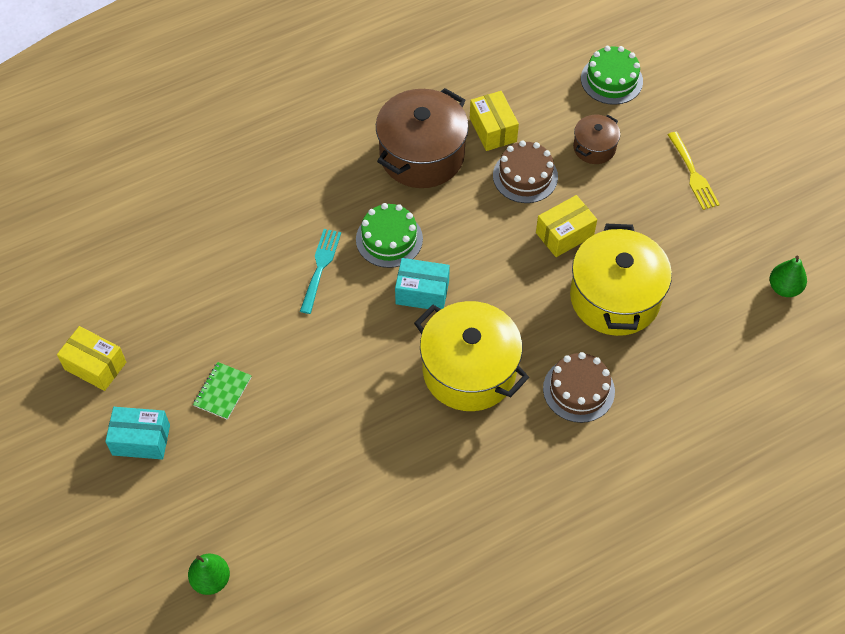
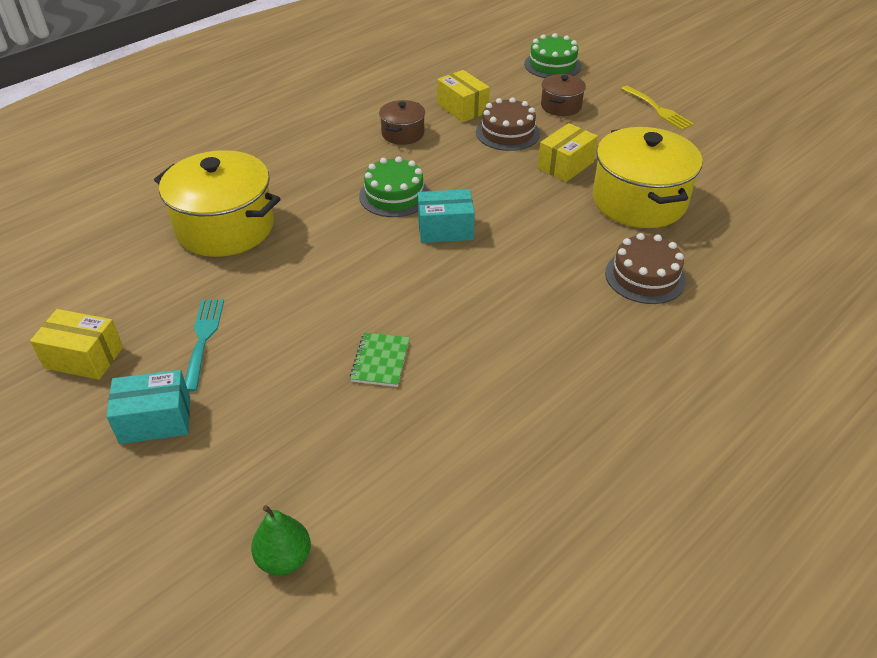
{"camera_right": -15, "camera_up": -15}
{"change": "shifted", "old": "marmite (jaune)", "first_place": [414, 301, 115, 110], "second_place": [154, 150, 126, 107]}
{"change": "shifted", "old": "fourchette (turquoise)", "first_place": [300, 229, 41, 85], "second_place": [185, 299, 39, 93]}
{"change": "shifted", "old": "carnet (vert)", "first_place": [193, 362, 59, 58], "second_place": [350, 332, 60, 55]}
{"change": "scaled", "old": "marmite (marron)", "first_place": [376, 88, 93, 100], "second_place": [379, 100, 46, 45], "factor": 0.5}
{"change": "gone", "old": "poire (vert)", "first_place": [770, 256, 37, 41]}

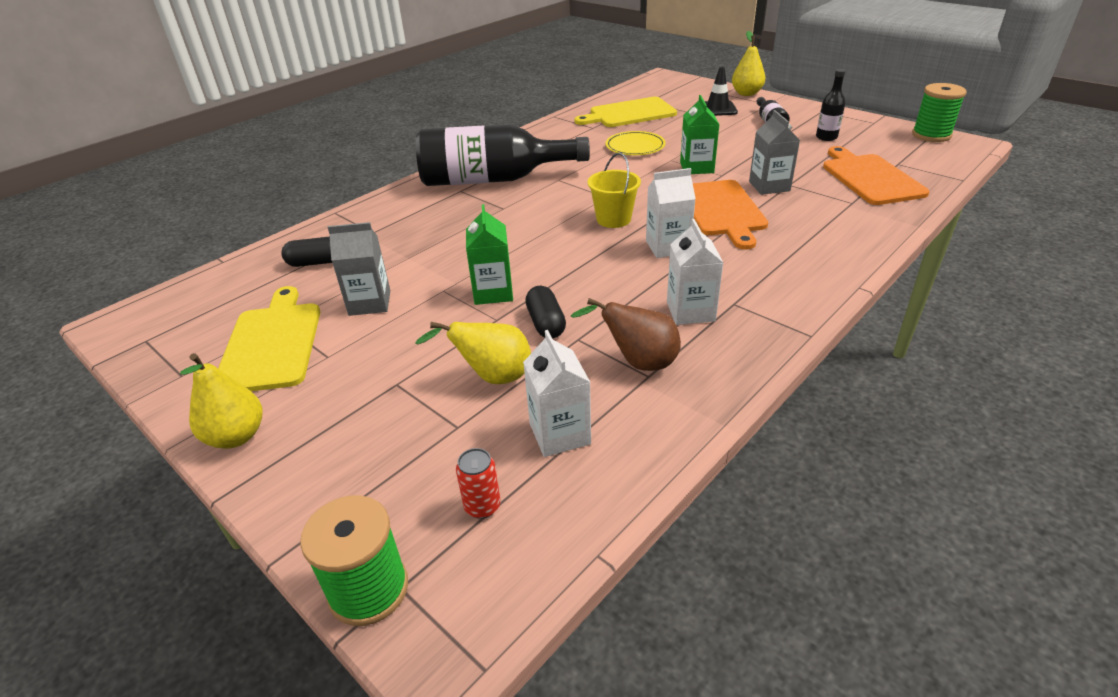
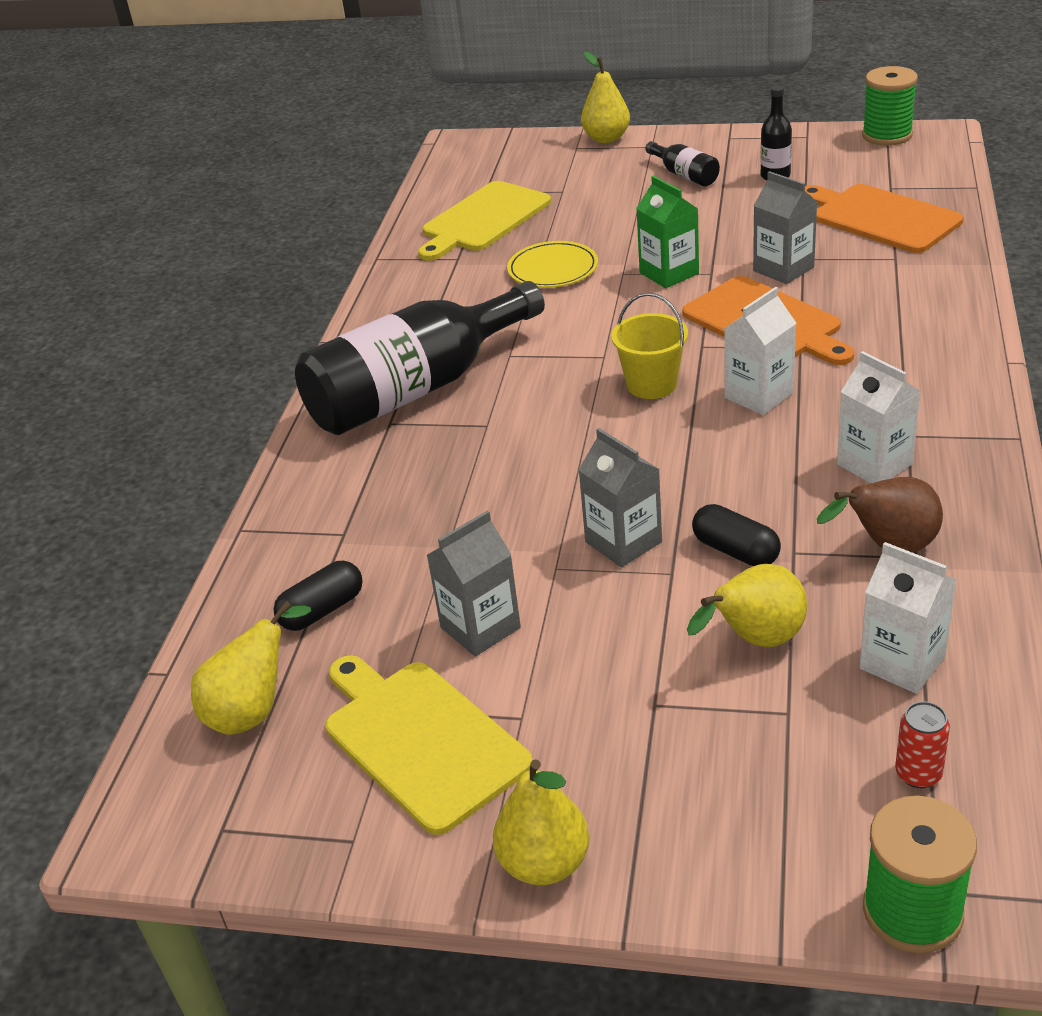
{"camera_right": -30, "camera_up": 0}
{"change": "new", "new": "poire (jaune)", "second_place": [191, 601, 120, 134]}
{"change": "repainted", "old": "brique de lait (vert)", "new": "brique de lait (gris)", "first_place": [466, 204, 47, 101], "second_place": [579, 428, 83, 139]}
{"change": "gone", "old": "cône de chantier (noir)", "first_place": [705, 67, 33, 49]}

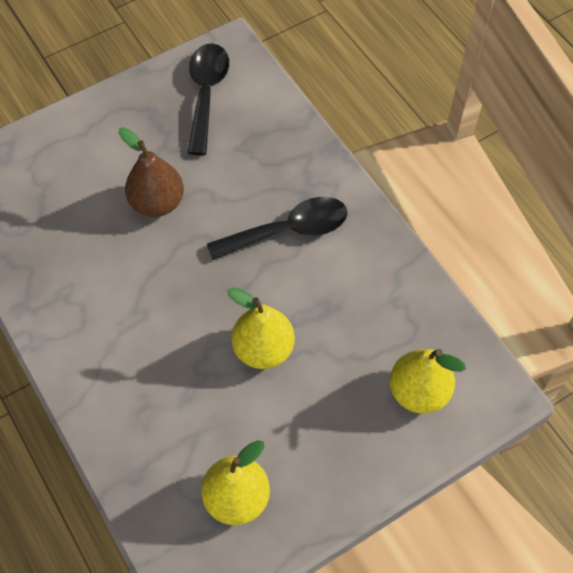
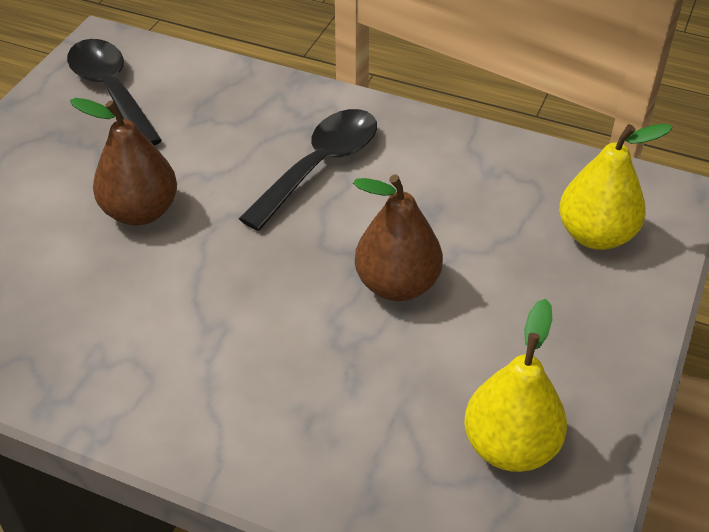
{"camera_right": -35, "camera_up": -15}
{"change": "repainted", "old": "poire (jaune)", "new": "poire (marron)", "first_place": [227, 287, 68, 82], "second_place": [353, 175, 90, 126]}

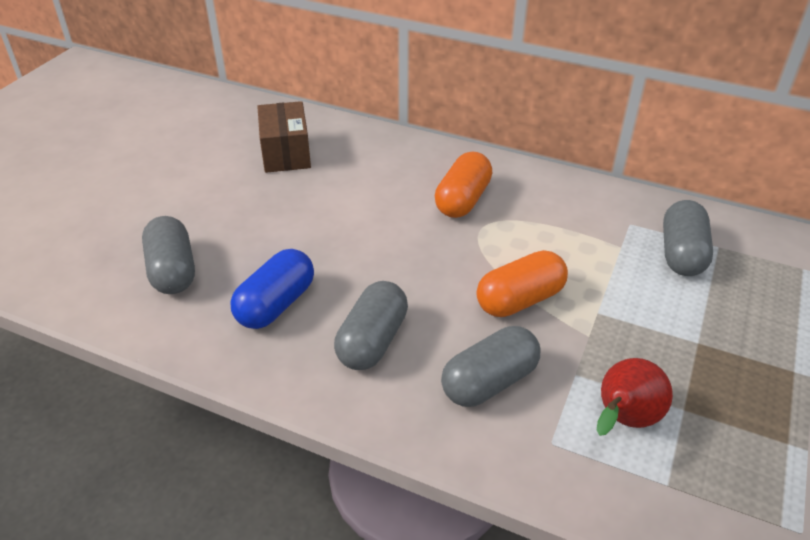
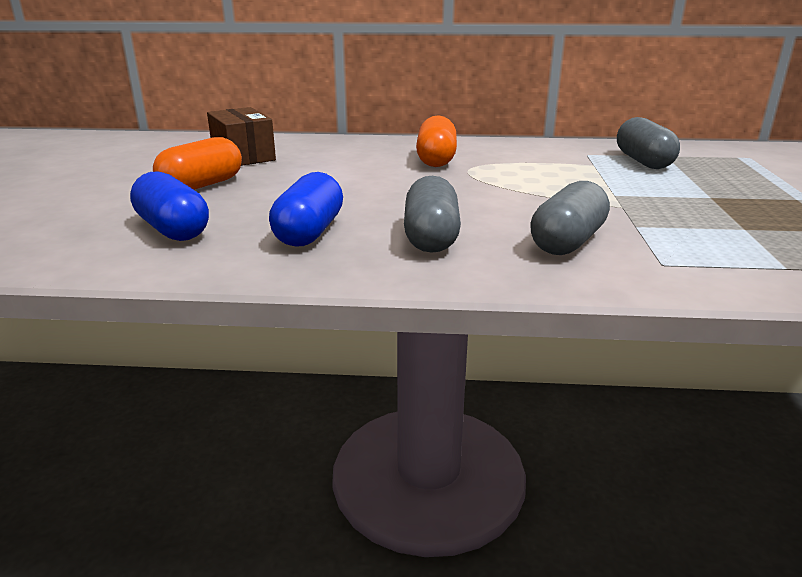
{"camera_right": -20, "camera_up": -15}
{"change": "repainted", "old": "gélule (gris)", "new": "gélule (bleu)", "first_place": [142, 216, 53, 78], "second_place": [130, 172, 79, 69]}
{"change": "shifted", "old": "gélule (orange)", "first_place": [476, 250, 92, 67], "second_place": [153, 137, 89, 53]}
{"change": "gone", "old": "poire (rouge)", "first_place": [597, 358, 76, 78]}

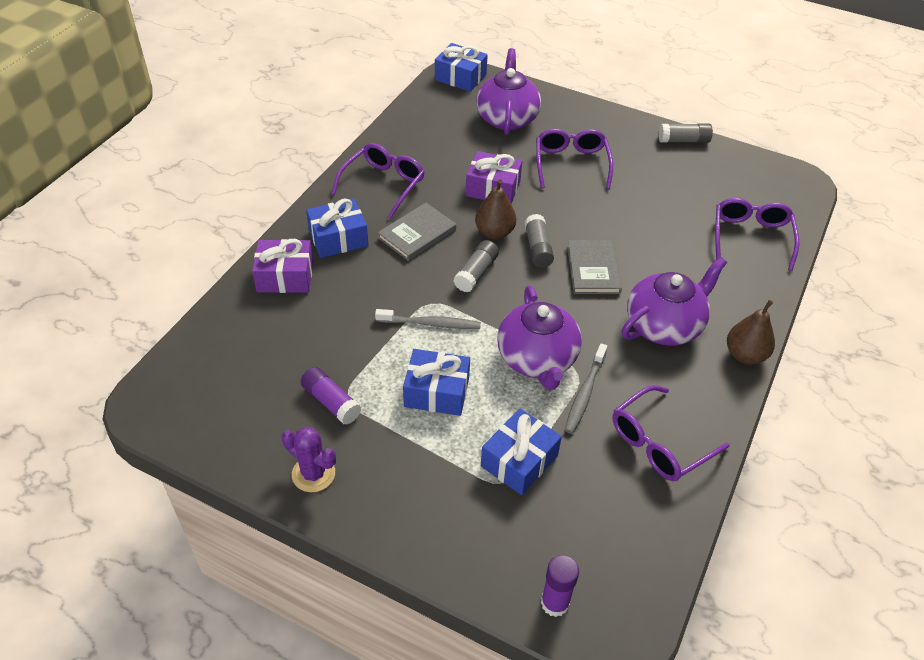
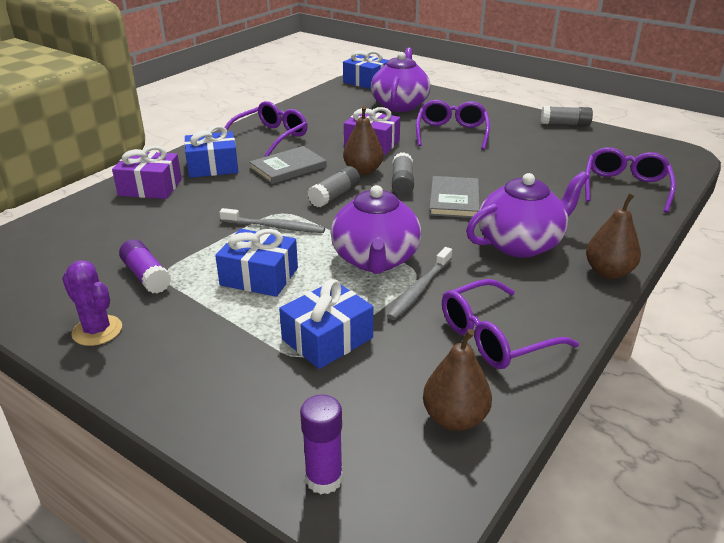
{"camera_right": 10, "camera_up": -15}
{"change": "new", "new": "poire (marron)", "second_place": [423, 329, 69, 102]}

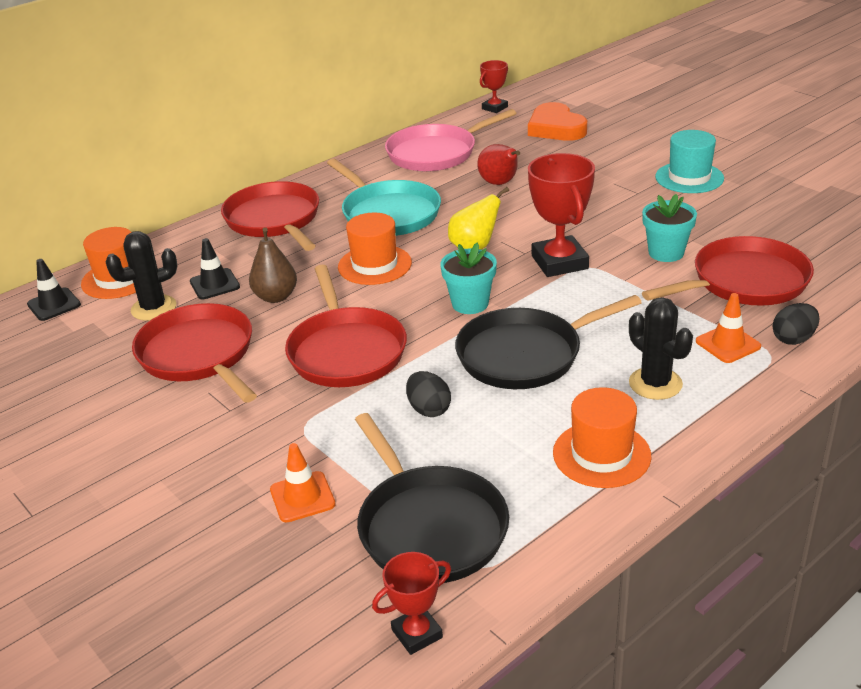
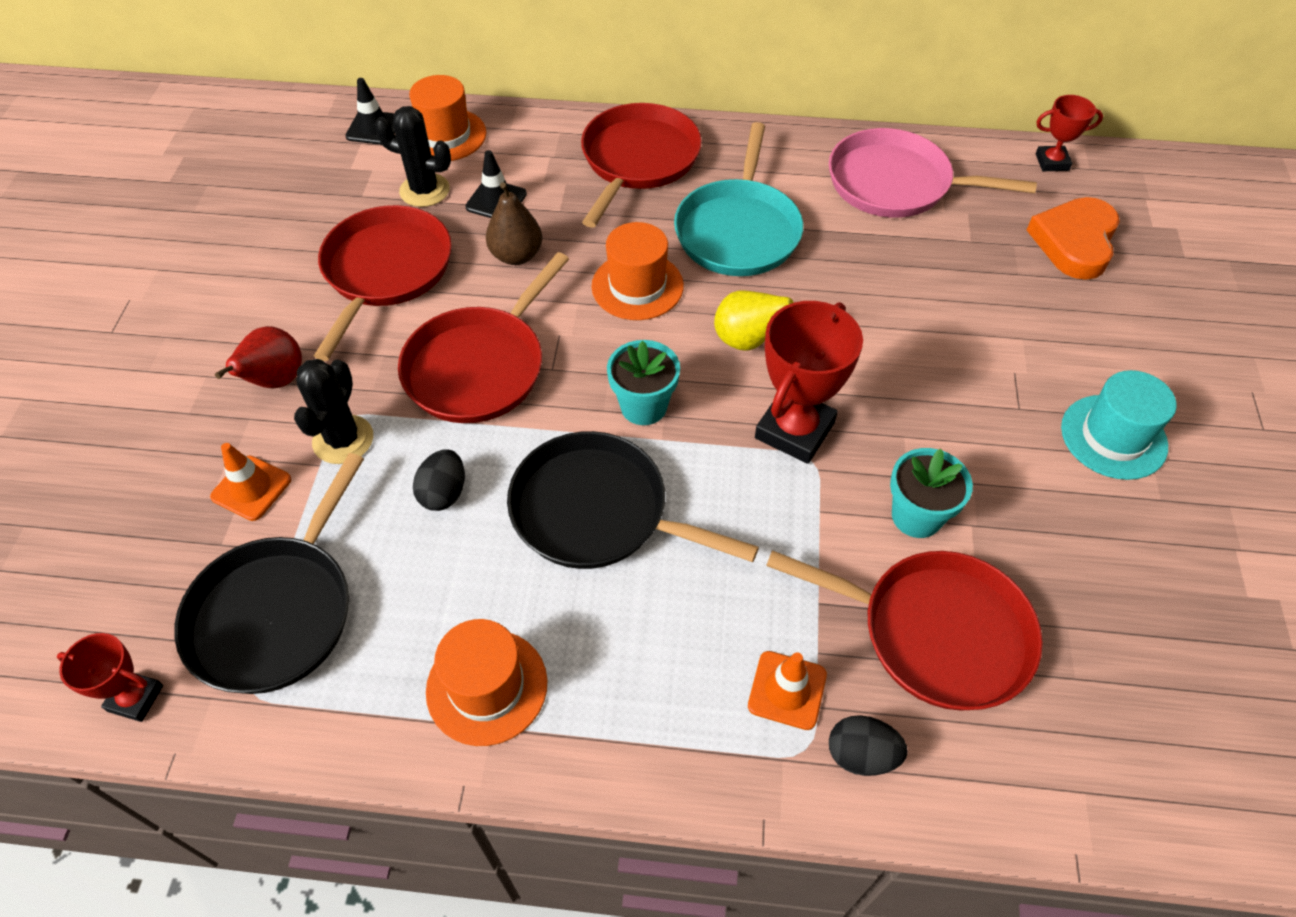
{"camera_right": 45, "camera_up": 20}
{"change": "shifted", "old": "poire (rouge)", "first_place": [477, 144, 43, 41], "second_place": [215, 326, 87, 63]}
{"change": "shifted", "old": "cactus (noir)", "first_place": [629, 297, 64, 103], "second_place": [294, 359, 79, 105]}

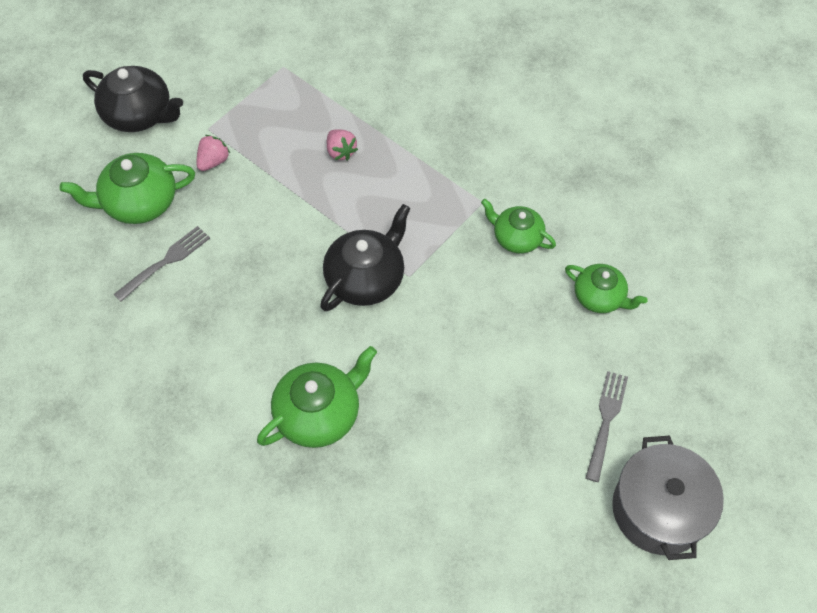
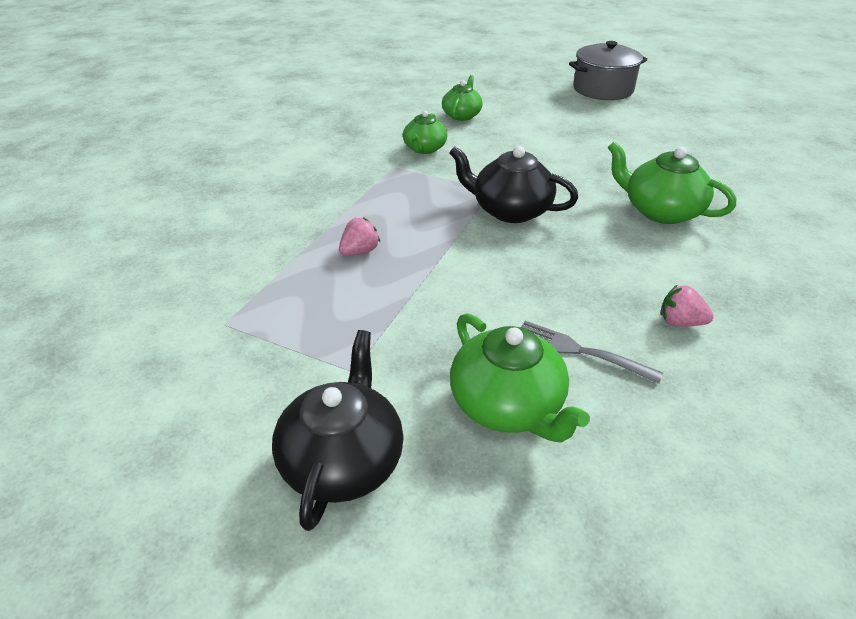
{"camera_right": -105, "camera_up": -20}
{"change": "shifted", "old": "fraise (rose)", "first_place": [196, 135, 34, 36], "second_place": [660, 284, 54, 43]}
{"change": "gone", "old": "fourchette (gris)", "first_place": [586, 371, 42, 111]}

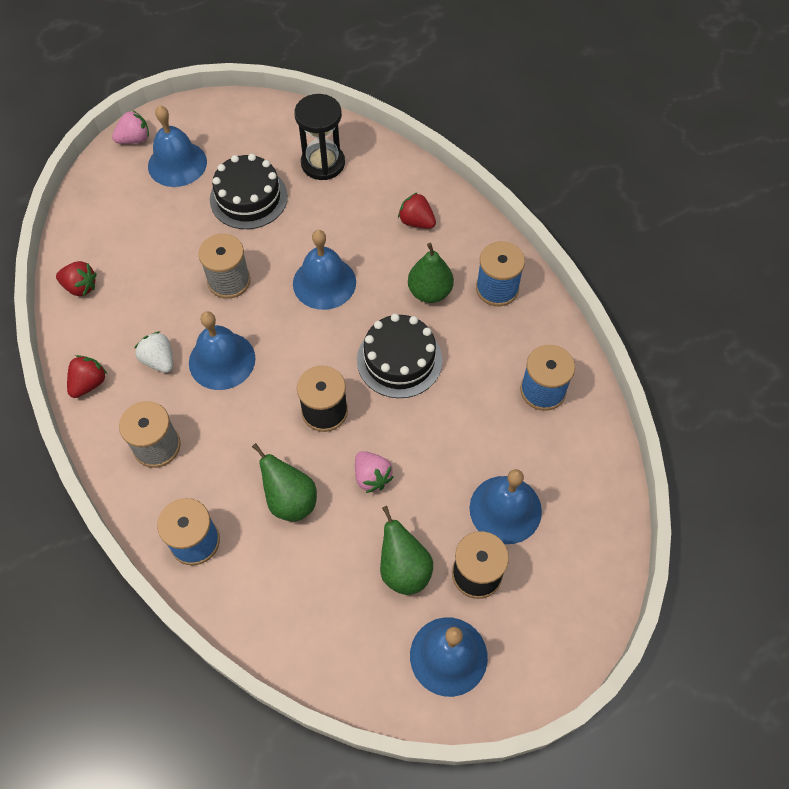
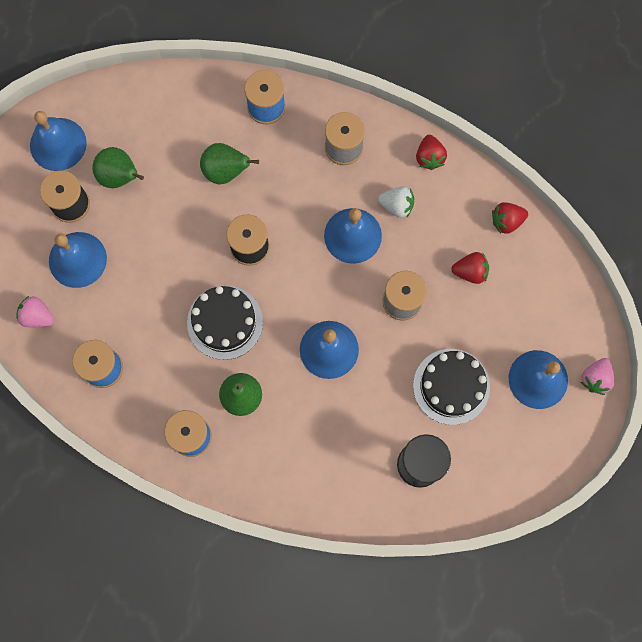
{"camera_right": 145, "camera_up": 15}
{"change": "shifted", "old": "fraise (rose)", "first_place": [355, 451, 39, 42], "second_place": [16, 296, 39, 31]}
{"change": "shifted", "old": "fraise (rouge)", "first_place": [398, 192, 38, 37], "second_place": [451, 252, 38, 32]}

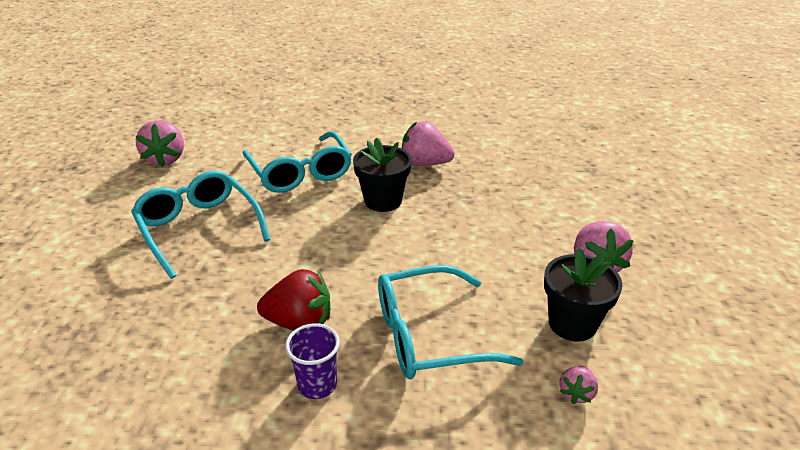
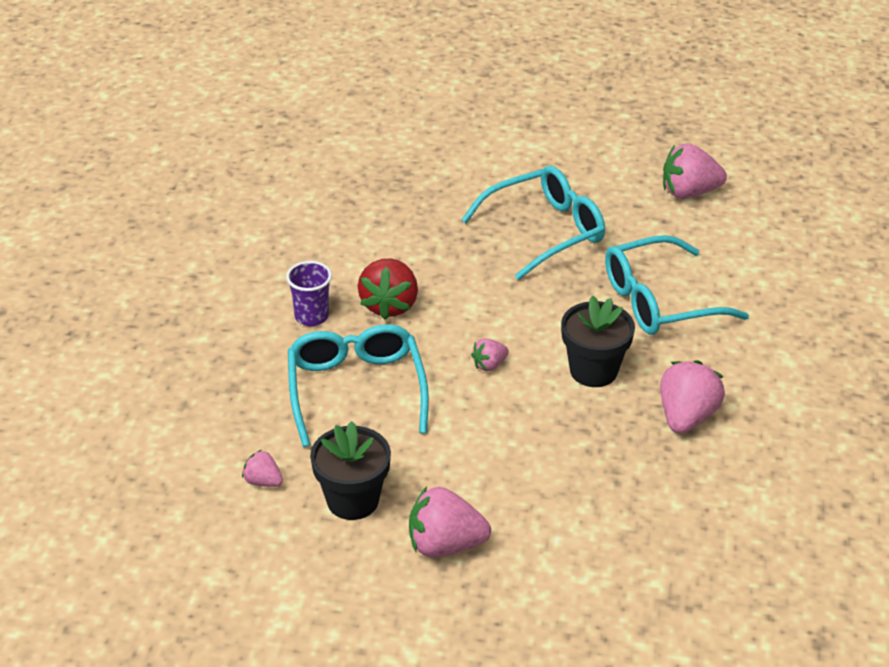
{"camera_right": 95, "camera_up": 5}
{"change": "new", "new": "fraise (rose)", "second_place": [471, 338, 38, 33]}

